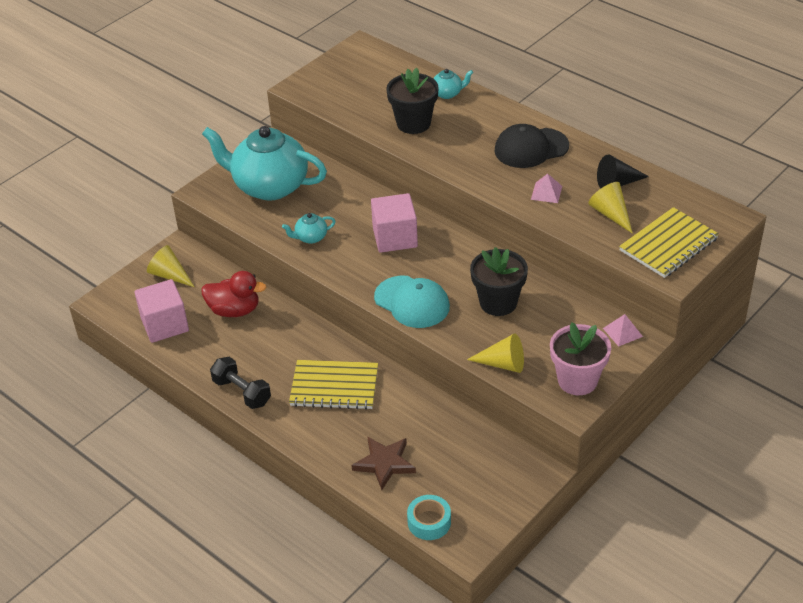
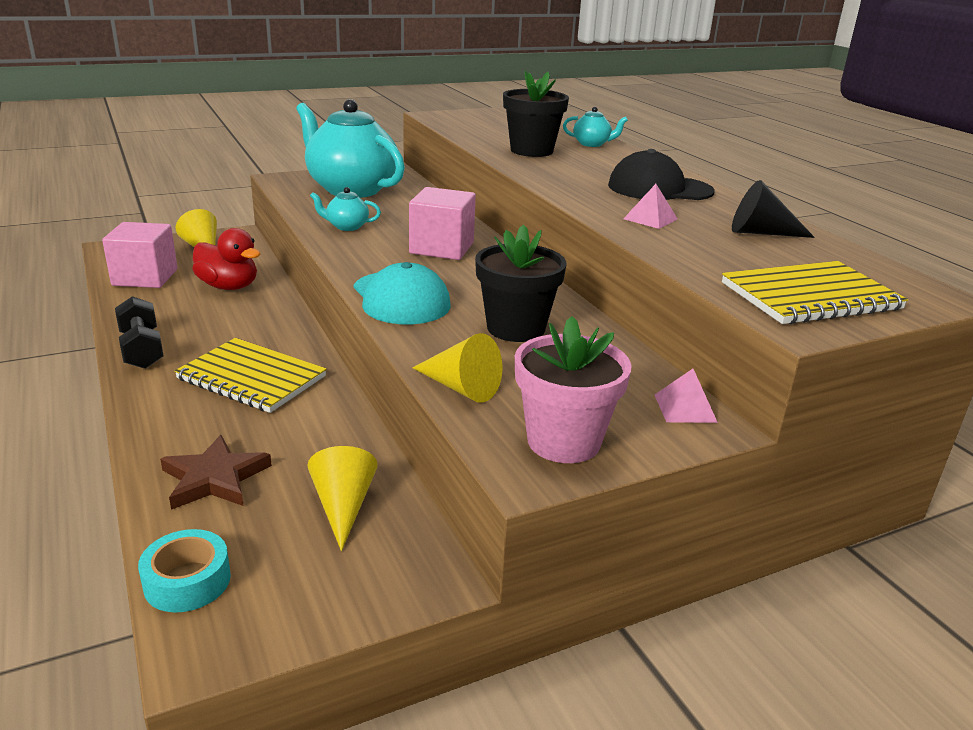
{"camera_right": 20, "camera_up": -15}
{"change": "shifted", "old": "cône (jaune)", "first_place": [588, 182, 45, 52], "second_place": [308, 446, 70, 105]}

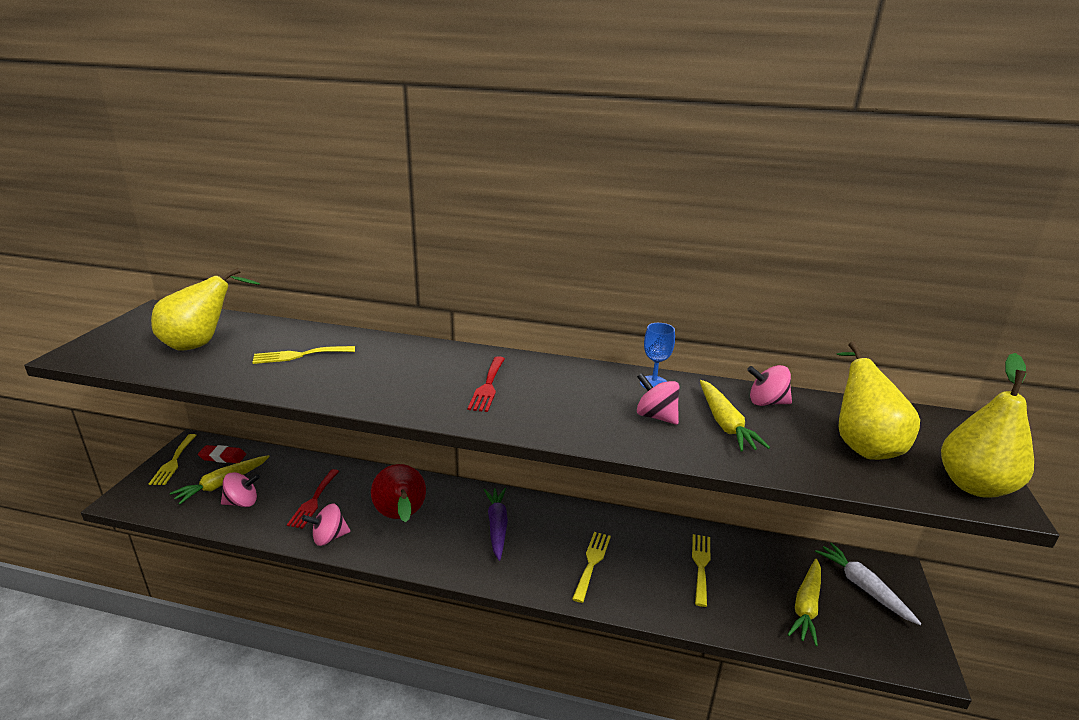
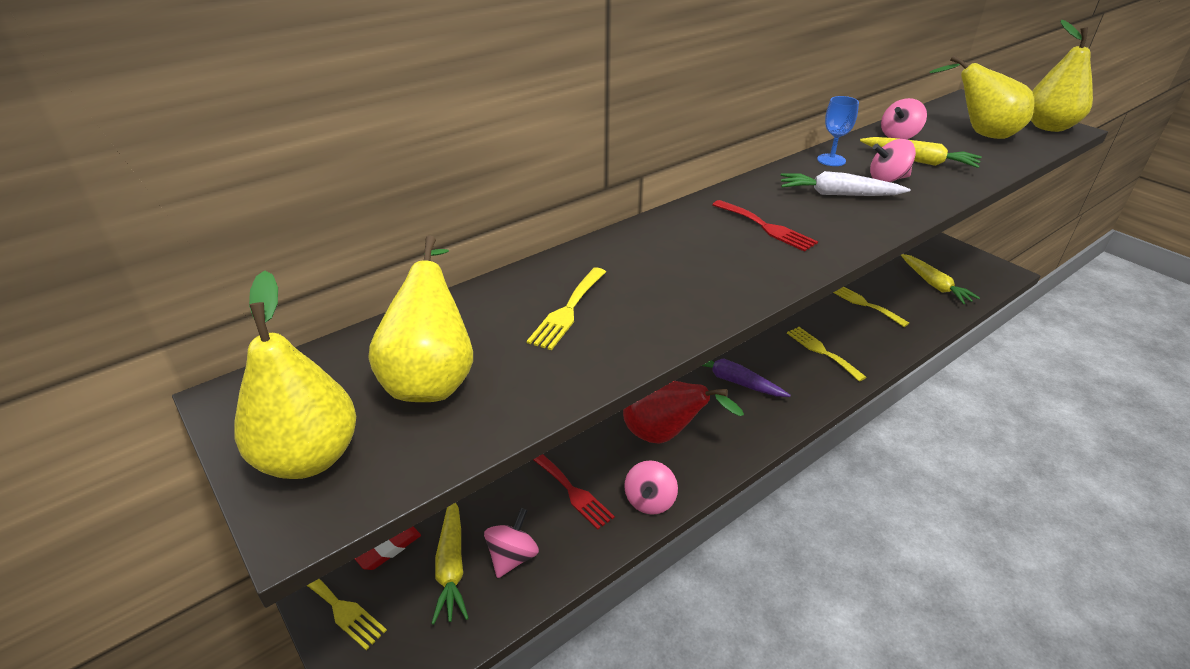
{"camera_right": -50, "camera_up": 10}
{"change": "new", "new": "poire (jaune)", "second_place": [234, 271, 122, 208]}
{"change": "shifted", "old": "carotte (blanc)", "first_place": [815, 543, 107, 82], "second_place": [781, 171, 130, 25]}

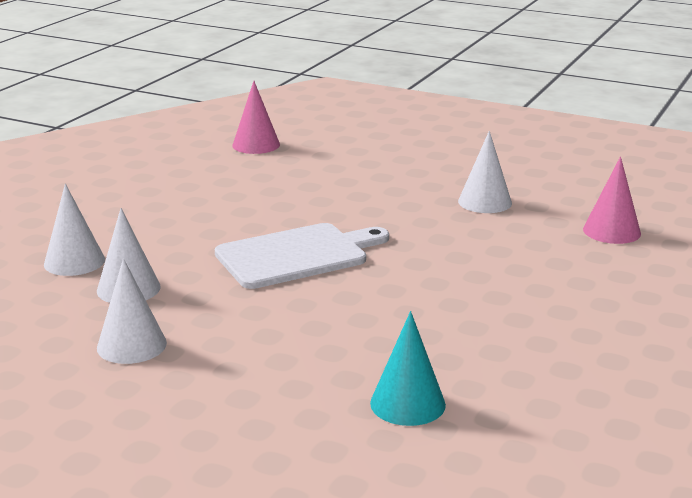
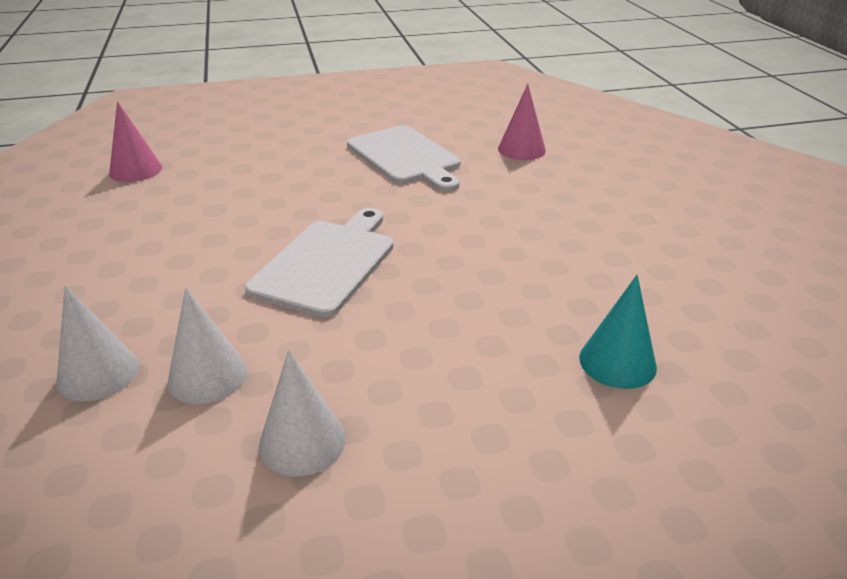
{"camera_right": -40, "camera_up": 10}
{"change": "swapped", "old": "cône (blanc)", "new": "planche à découper (blanc)", "first_place": [458, 131, 54, 82], "second_place": [347, 125, 113, 67]}

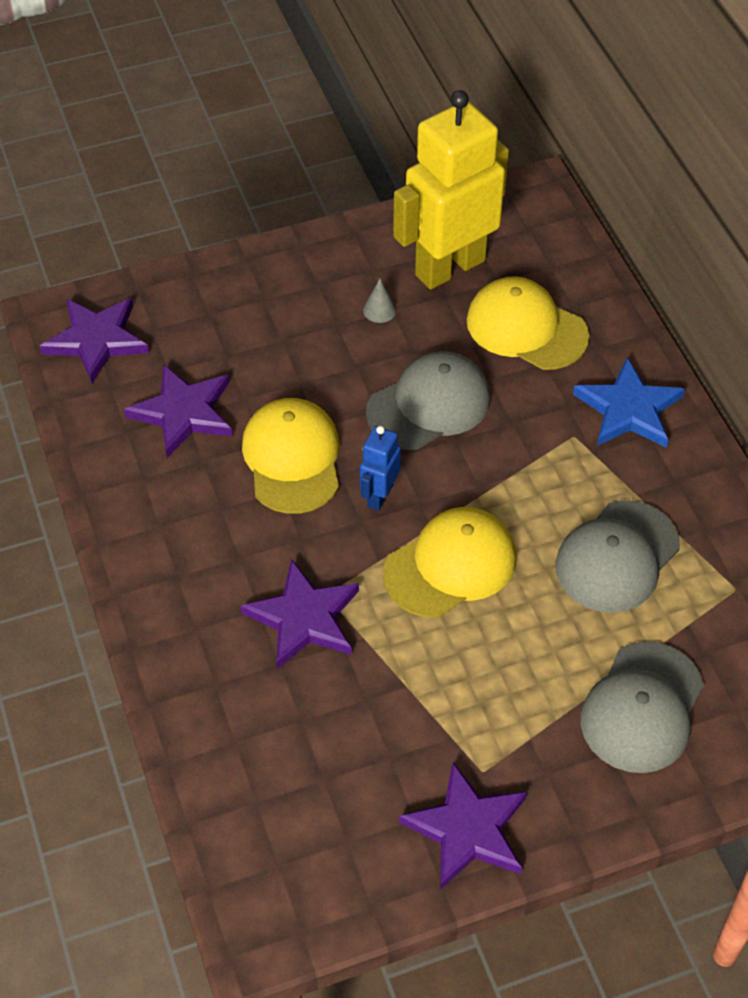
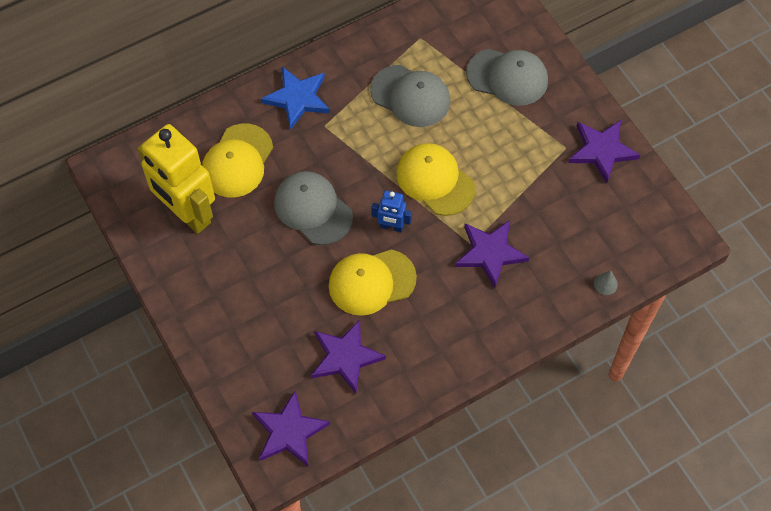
{"camera_right": -100, "camera_up": 10}
{"change": "shifted", "old": "cône (gris)", "first_place": [363, 279, 34, 44], "second_place": [594, 271, 24, 24]}

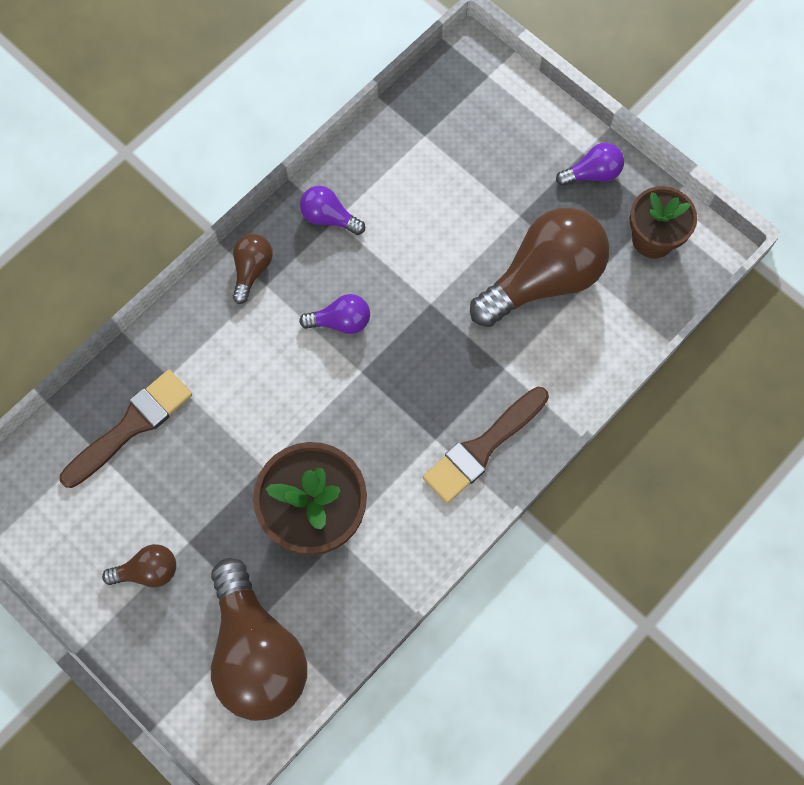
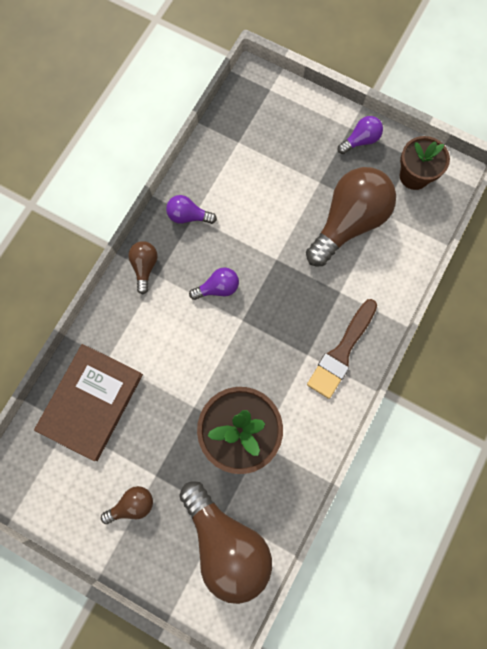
{"camera_right": -15, "camera_up": 5}
{"change": "swapped", "old": "pinceau (marron)", "new": "livre (marron)", "first_place": [60, 370, 132, 118], "second_place": [34, 344, 109, 117]}

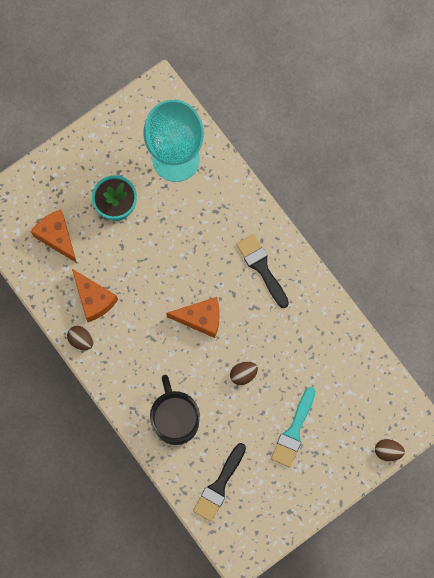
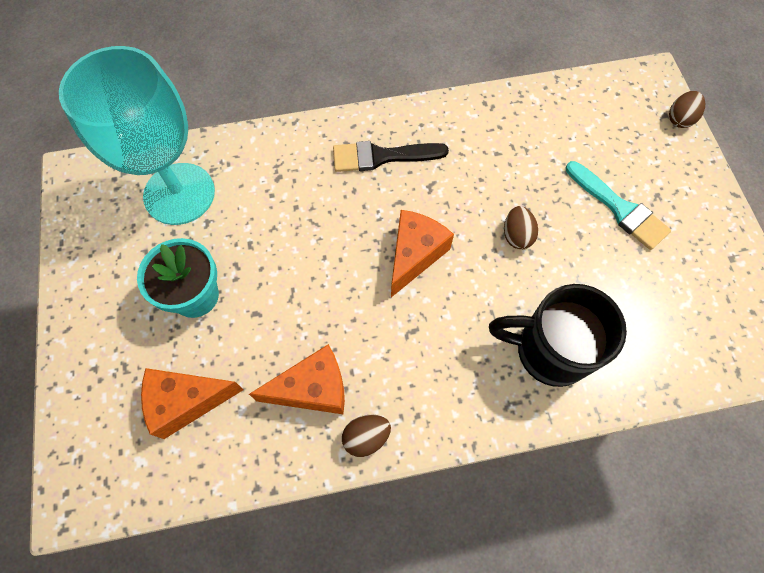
{"camera_right": -65, "camera_up": -10}
{"change": "gone", "old": "pinceau (noir)", "first_place": [193, 443, 53, 79]}

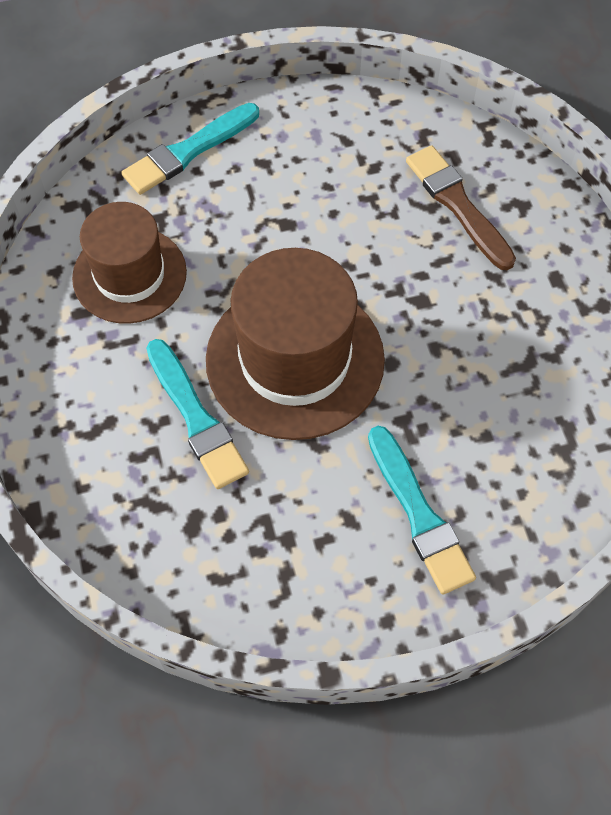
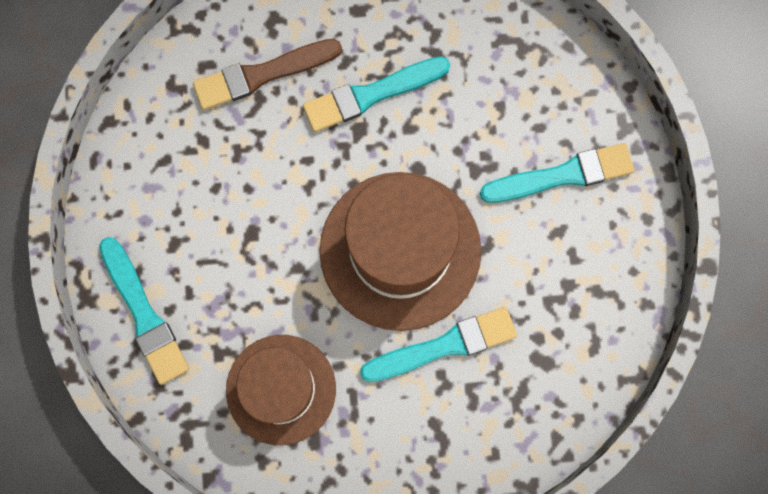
{"camera_right": -80, "camera_up": 15}
{"change": "new", "new": "pinceau (turquoise)", "second_place": [303, 56, 147, 76]}

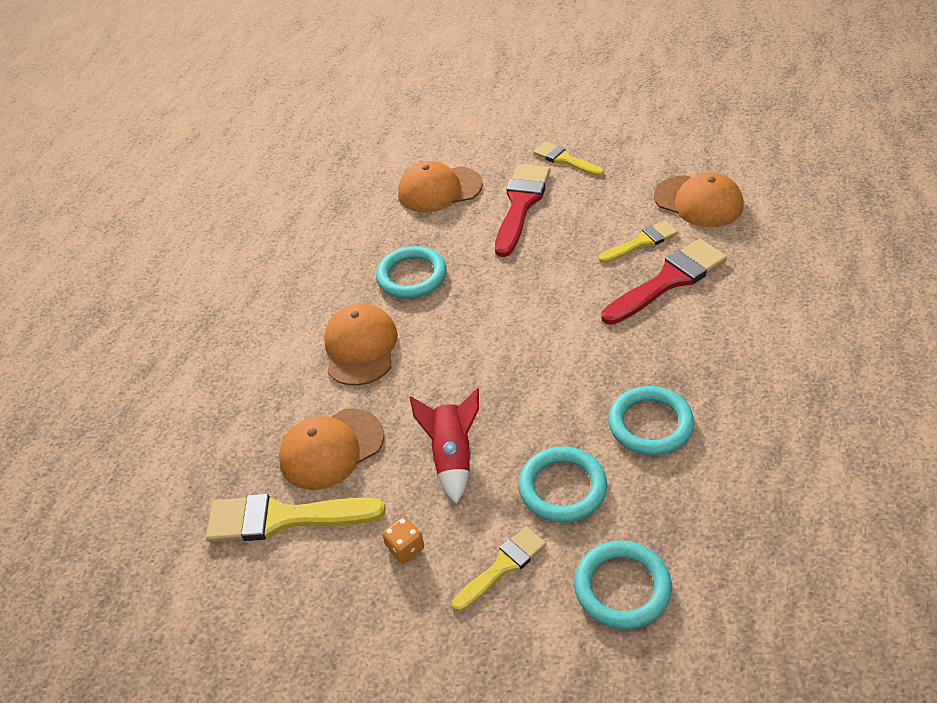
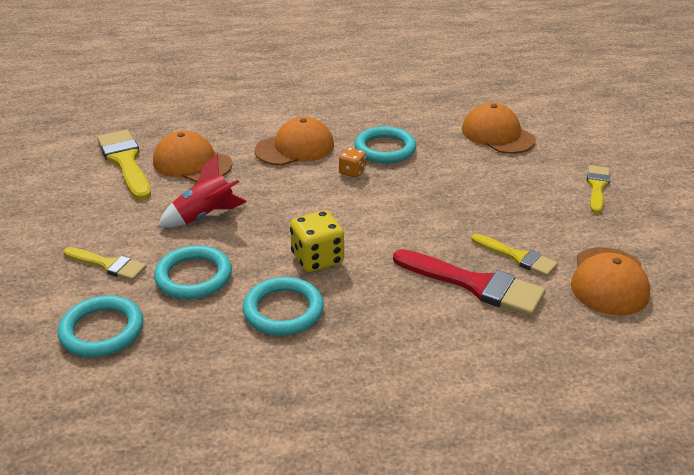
{"camera_right": 60, "camera_up": -10}
{"change": "new", "new": "dé (jaune)", "second_place": [290, 211, 54, 61]}
{"change": "shifted", "old": "dé (orange)", "first_place": [382, 517, 42, 46], "second_place": [339, 148, 27, 30]}
{"change": "gone", "old": "pinceau (rouge)", "first_place": [495, 164, 55, 93]}

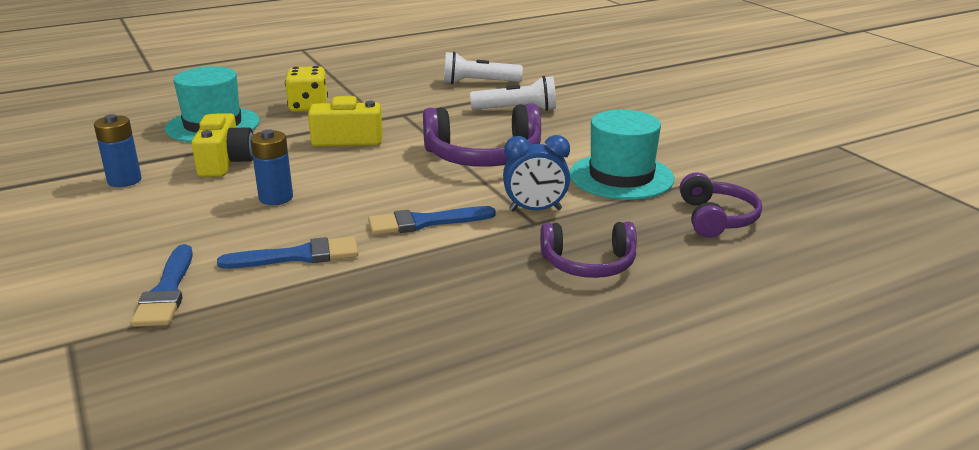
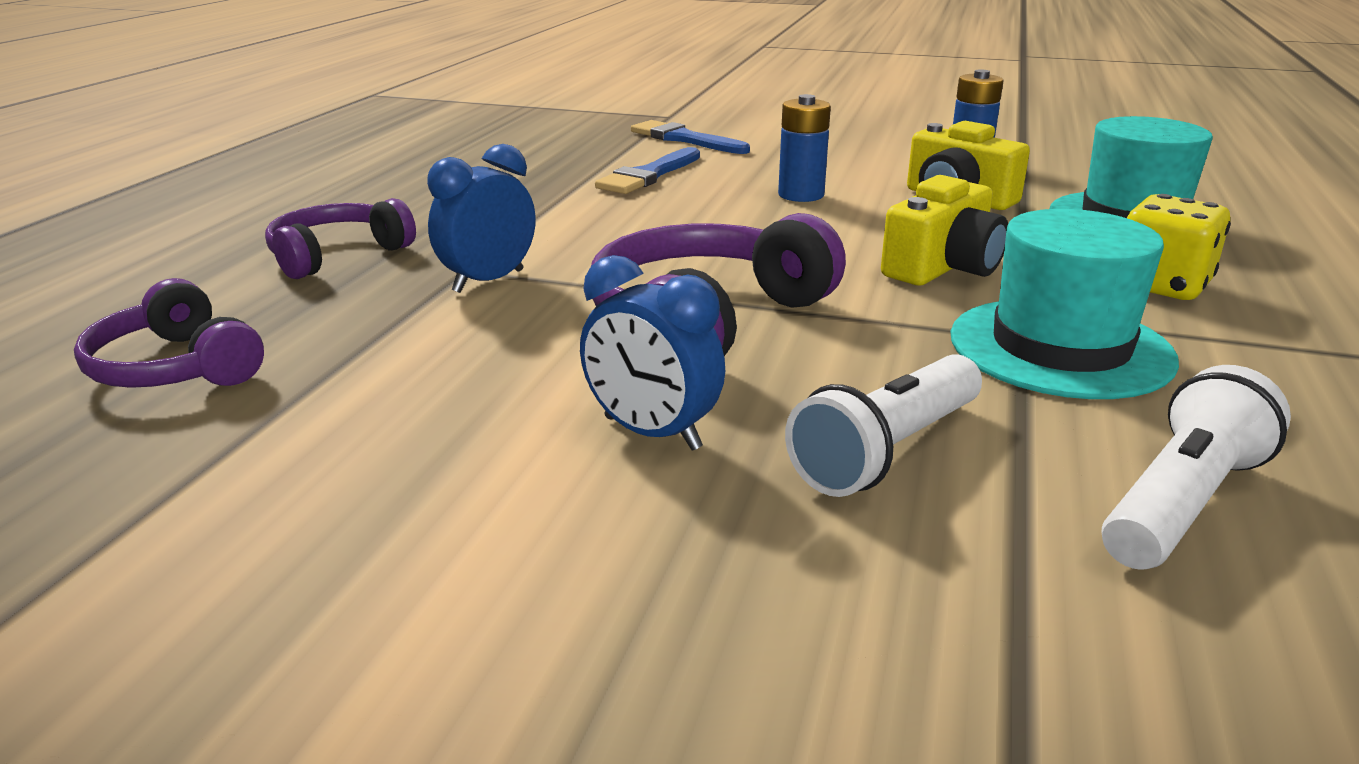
{"camera_right": 135, "camera_up": 0}
{"change": "new", "new": "réveil (bleu)", "second_place": [580, 255, 145, 196]}
{"change": "shifted", "old": "chapeau (turquoise)", "first_place": [570, 110, 104, 90], "second_place": [950, 209, 229, 190]}
{"change": "gone", "old": "pinceau (bleu)", "first_place": [368, 206, 128, 29]}

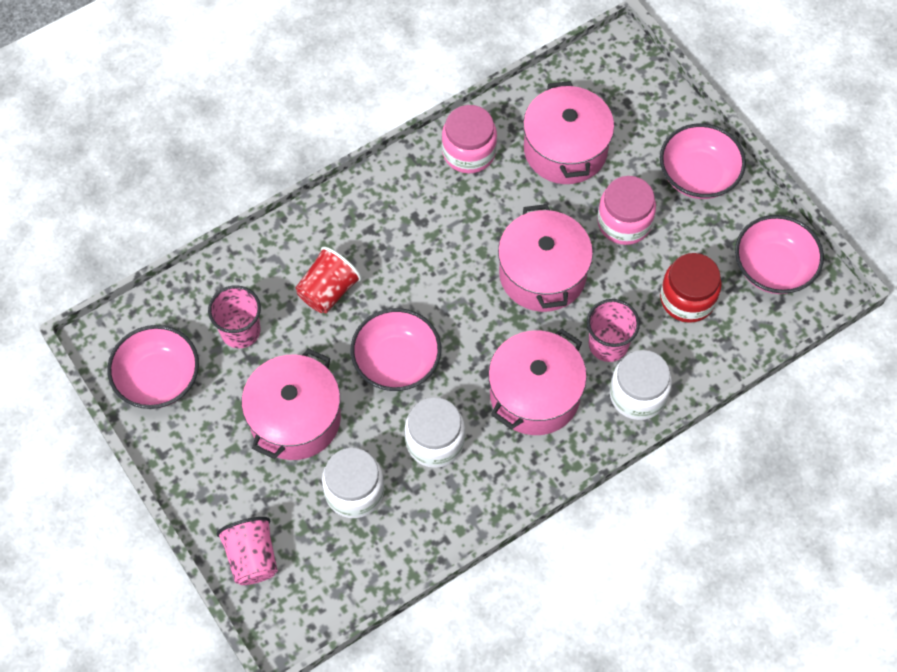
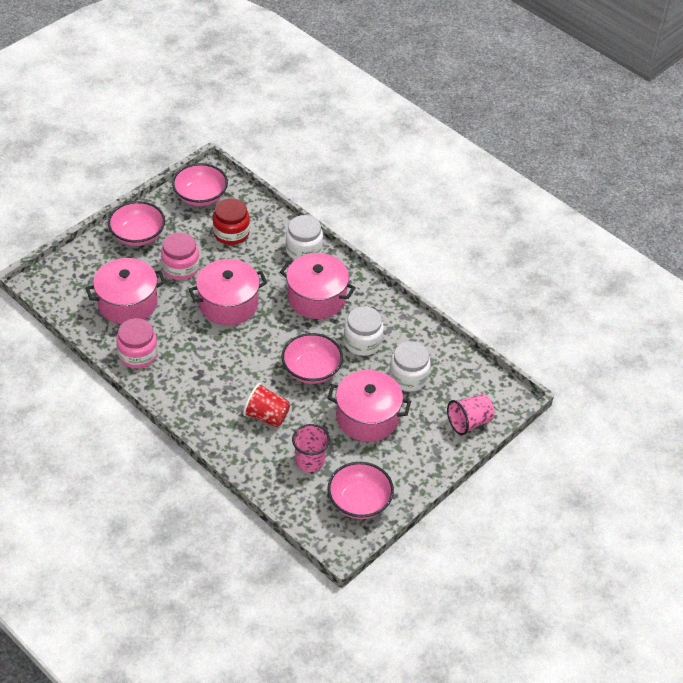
{"camera_right": -105, "camera_up": -15}
{"change": "gone", "old": "gobelet (rose)", "first_place": [587, 299, 53, 63]}

